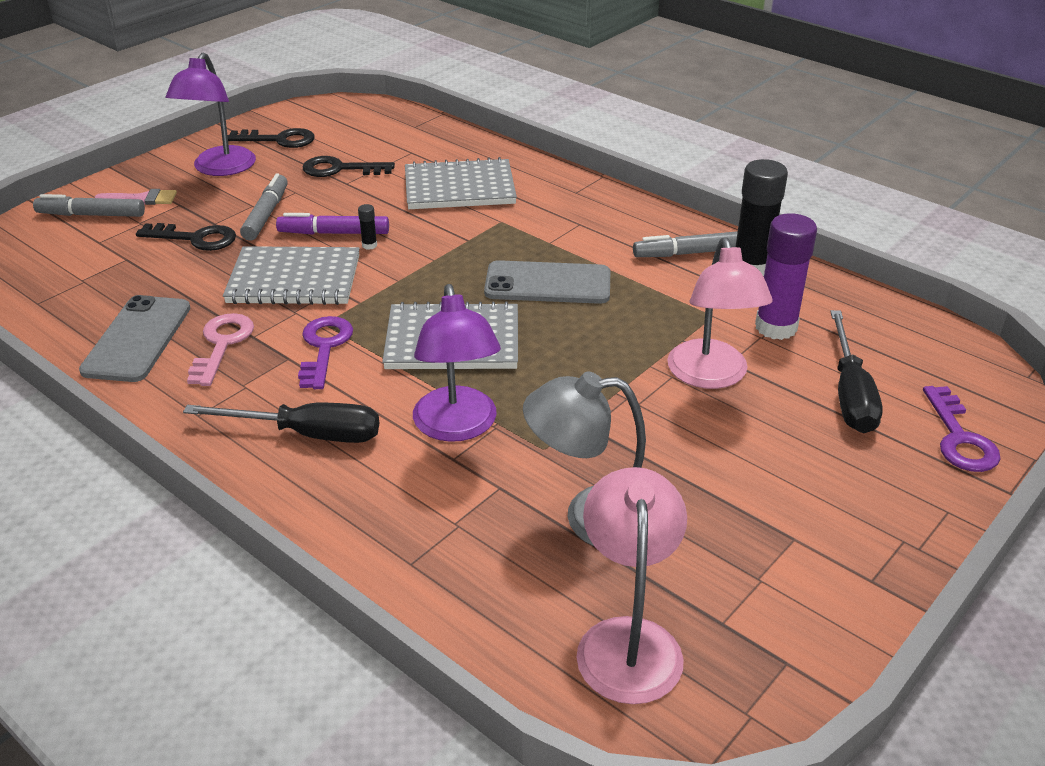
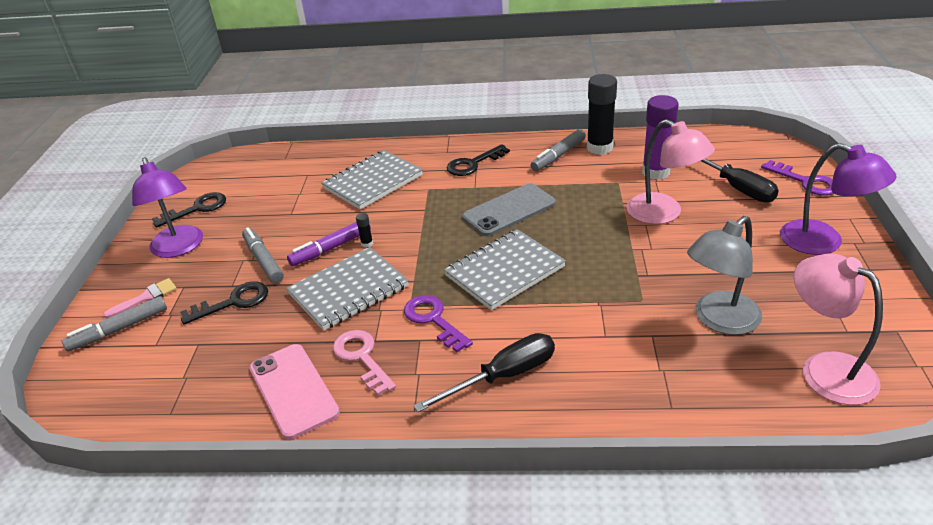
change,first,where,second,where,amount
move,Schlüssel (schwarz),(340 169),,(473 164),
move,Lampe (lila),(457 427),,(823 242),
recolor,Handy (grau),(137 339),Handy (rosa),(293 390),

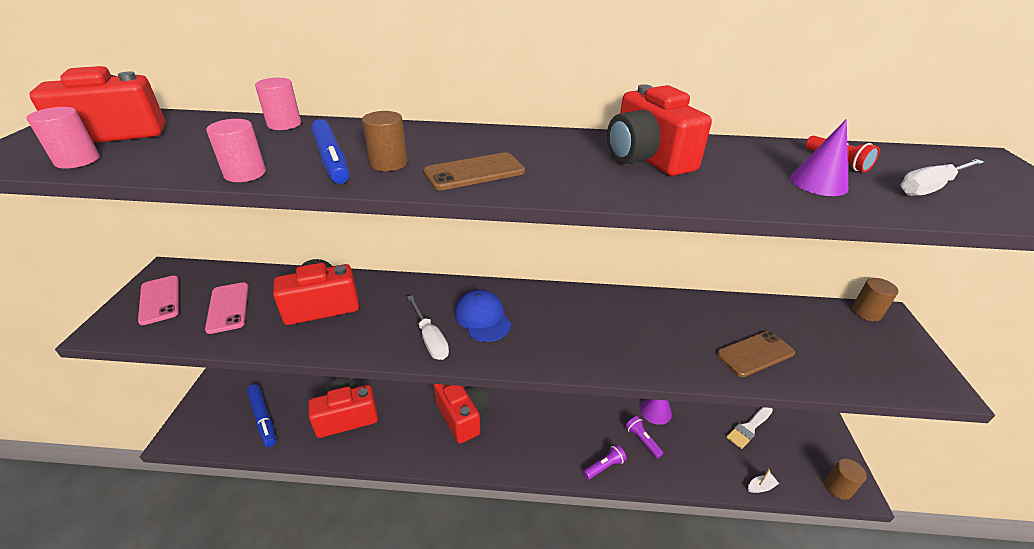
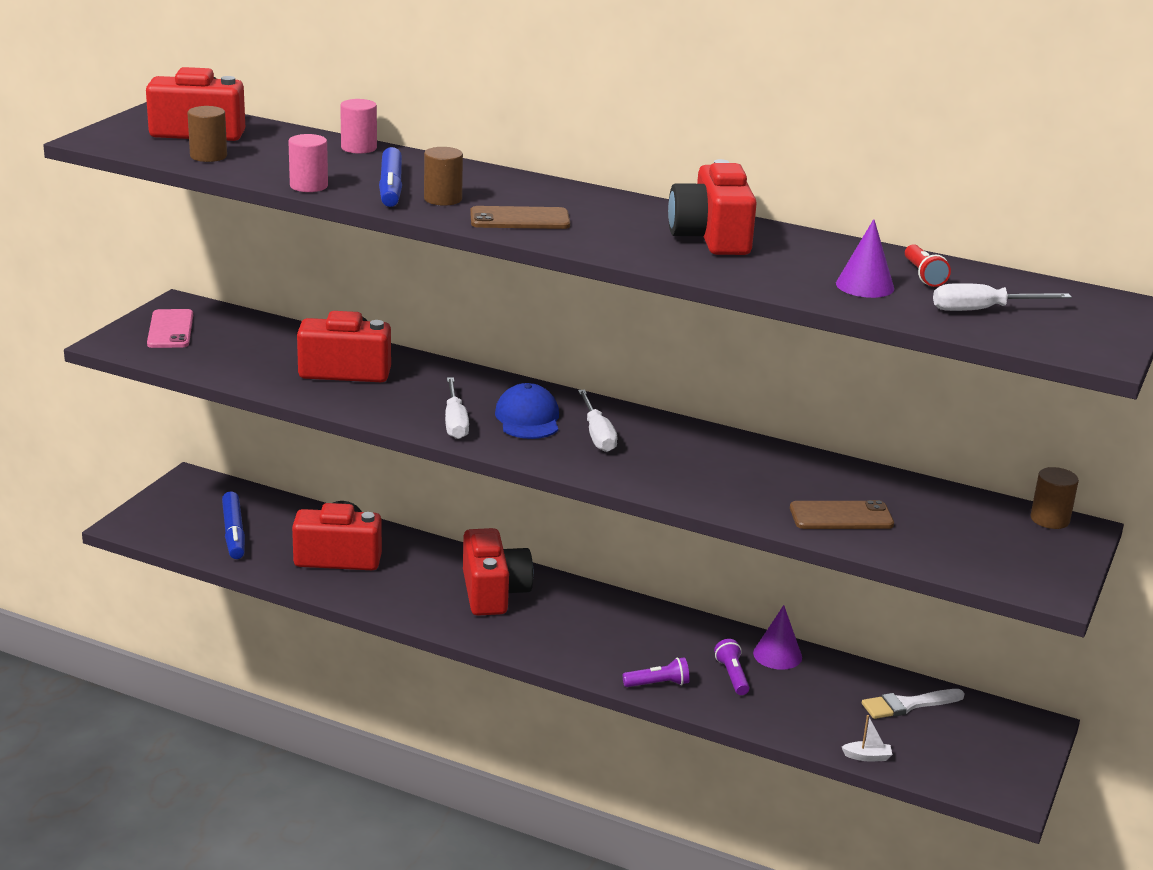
change,first,where,second,where,amount
delete,Vollzylinder (rosa),(77 160),,,
delete,Handy (rosa),(228 307),,,
move,Vollzylinder (braun),(838 487),,(208 156),
insert,,,Schraubenzieher (weiß),(597 435),

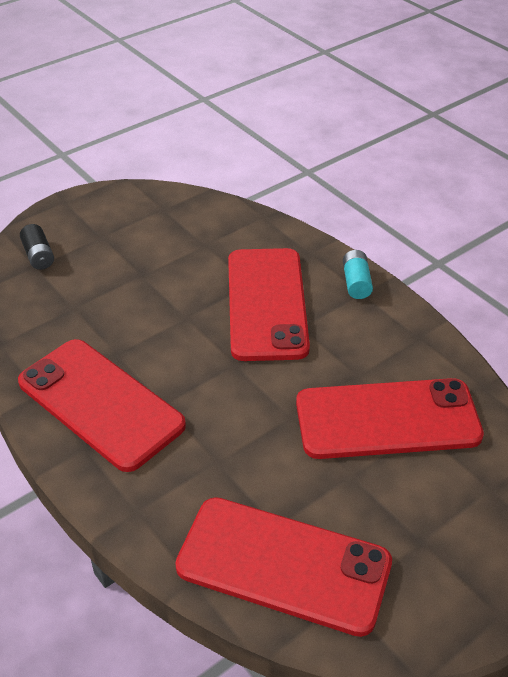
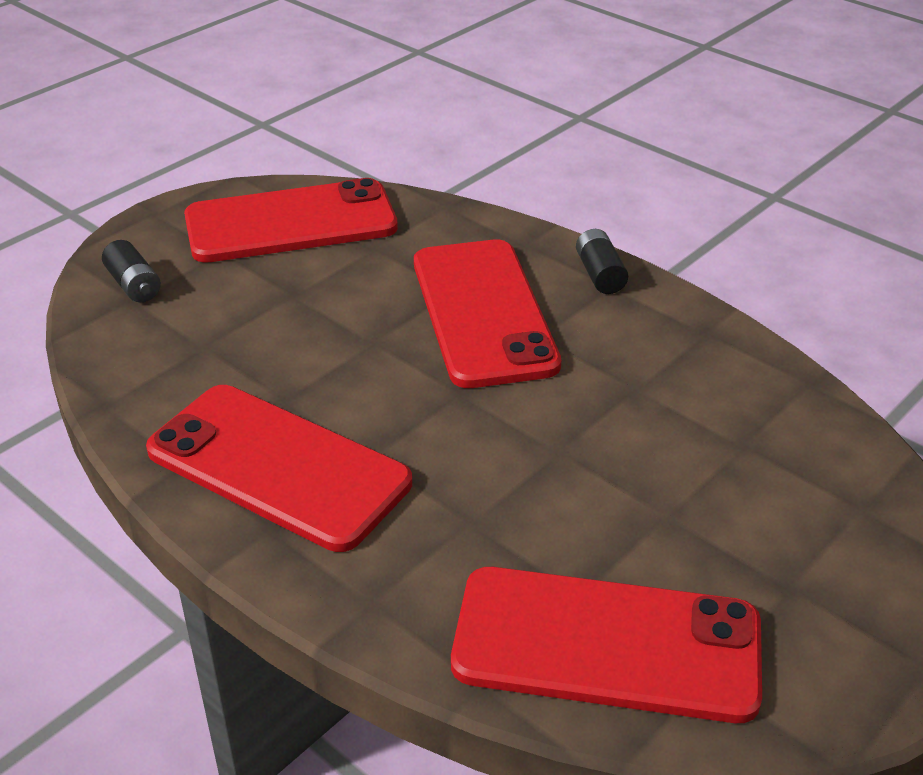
change,first,where,second,where,amount
recolor,Batterie (türkis),(356 283),Batterie (schwarz),(600 274),
move,Handy (rot),(387 419),,(291 223),

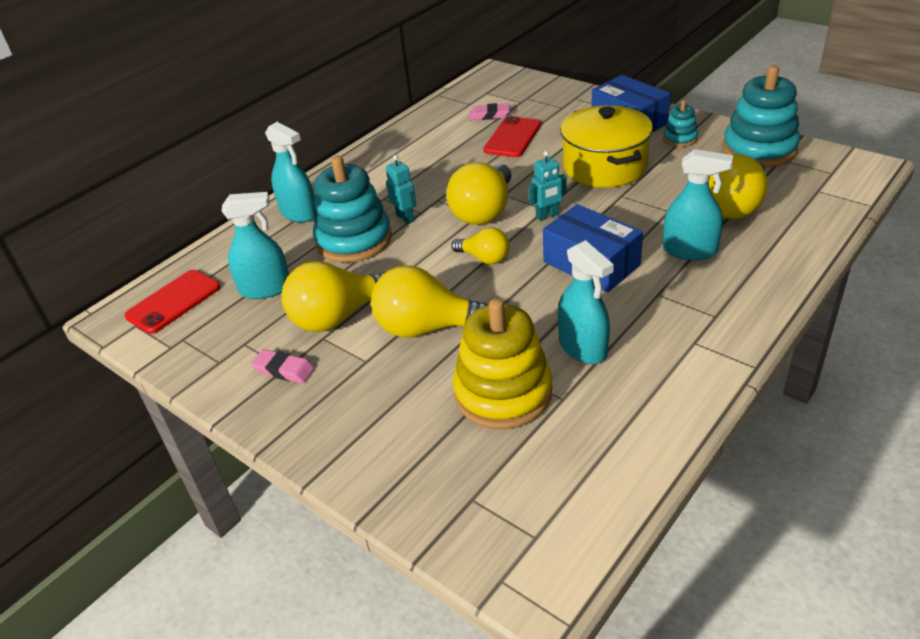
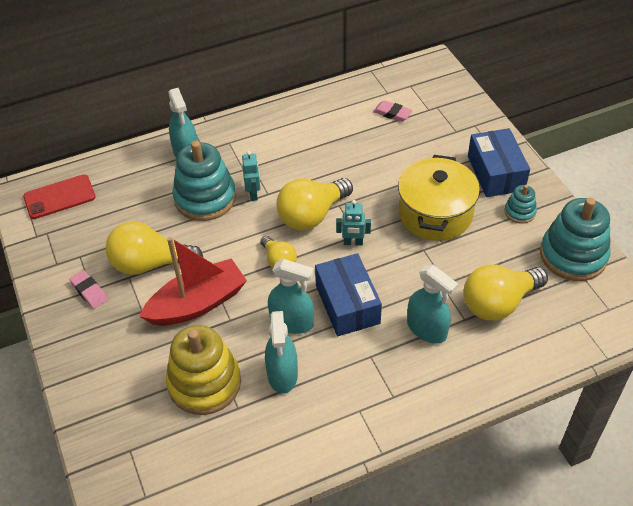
change,first,where,second,where,amount
delete,Handy (rot),(512 137),,,
move,Sprühflasche (türkis),(265 289),,(292 322),
replace,Glühbirne (gelb),(427 328),Boot (rot),(197 303),

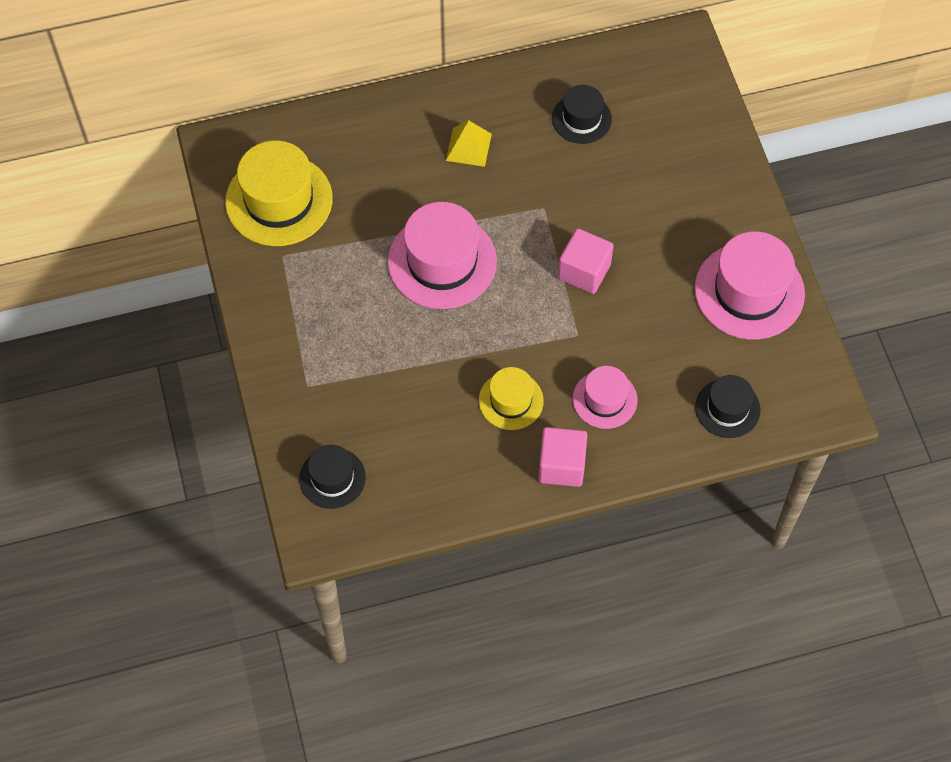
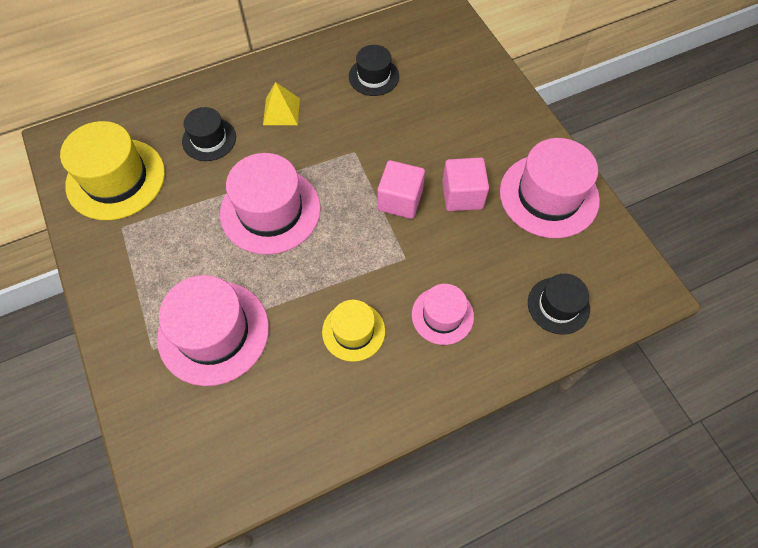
change,first,where,second,where,amount
move,Kubus (rosa),(561 466),,(462 195),
move,Hut (schwarz),(332 478),,(209 139),
insert,,,Hut (rosa),(213 332),

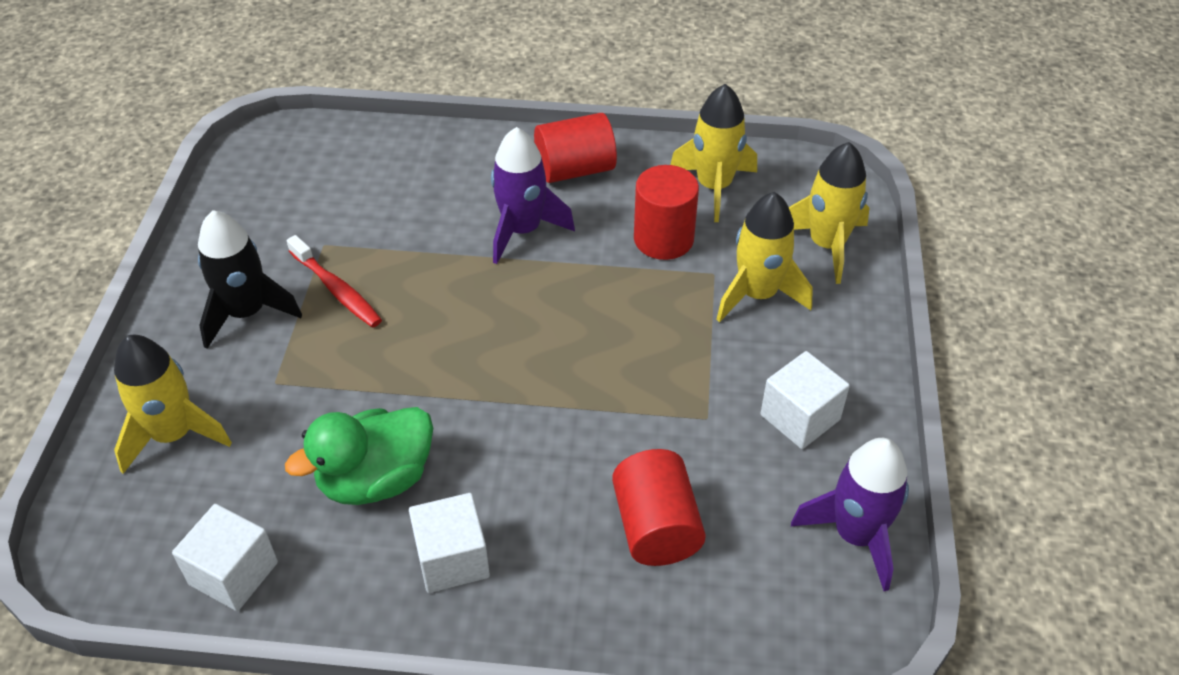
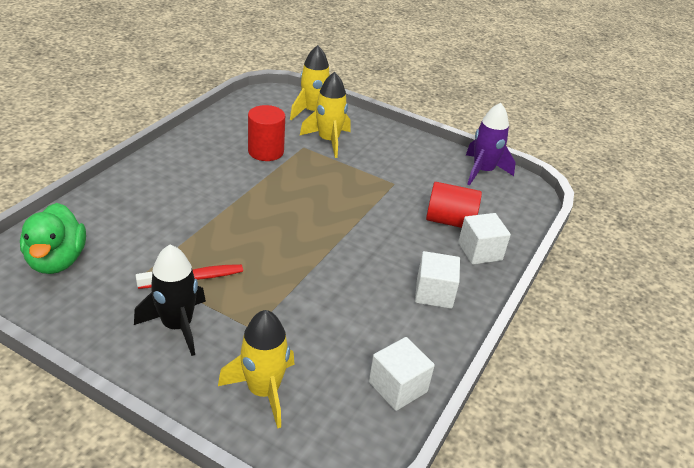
change,first,where,second,where,amount
delete,Rakete (gelb),(714 187),,,
delete,Vollzylinder (rot),(575 169),,,
delete,Rakete (lila),(522 230),,,
move,Kubus (weiß),(800 417),,(480 251),
move,Ente (grün),(376 479),,(57 260),

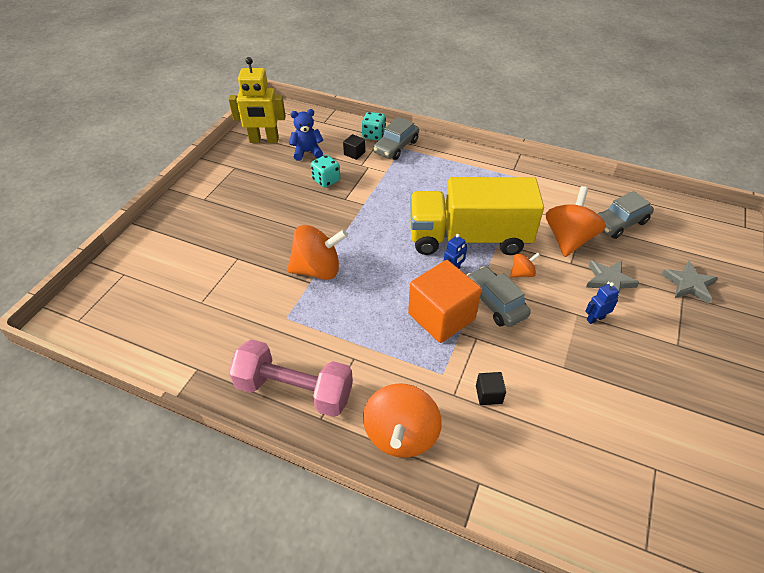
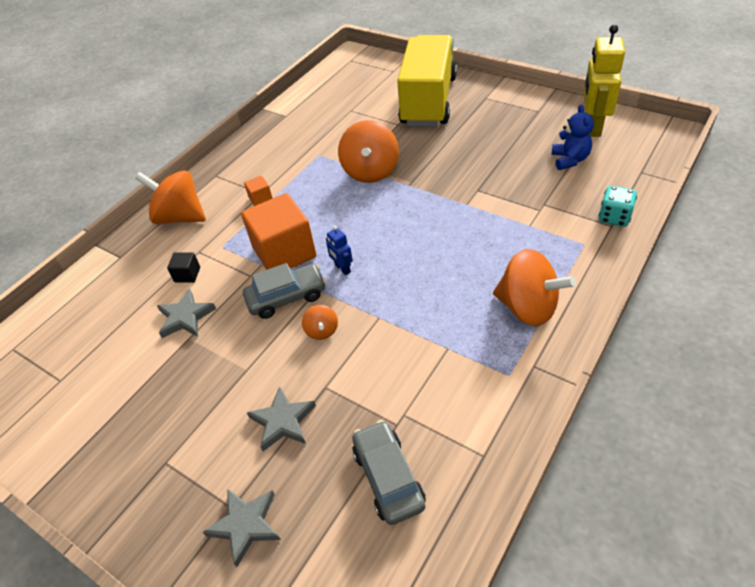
change,first,where,second,where,amount
delete,Auto (grau),(396 147),,,
delete,Kubus (schwarz),(354 153),,,
delete,Spielwürfel (türkis),(326 180),,,
move,Lastwagen (gelb),(468 238),,(428 101),
move,Kreisel (orange),(568 239),,(528 307),
delete,Roboter (blau),(595 318),,,
delete,Hantel (rosa),(294 390),,,
insert,,,Kubus (orange),(260 199),
insert,,,Stern (grau),(185 317),

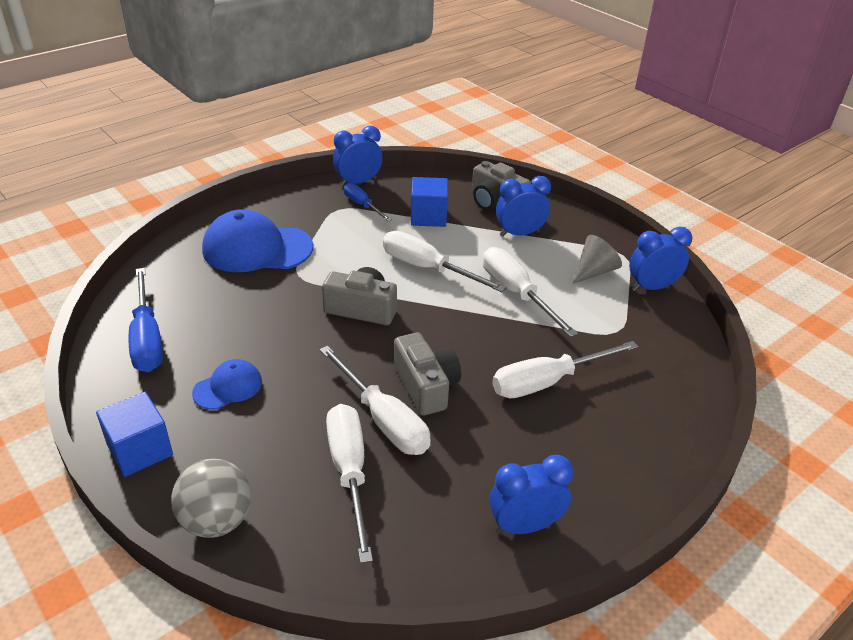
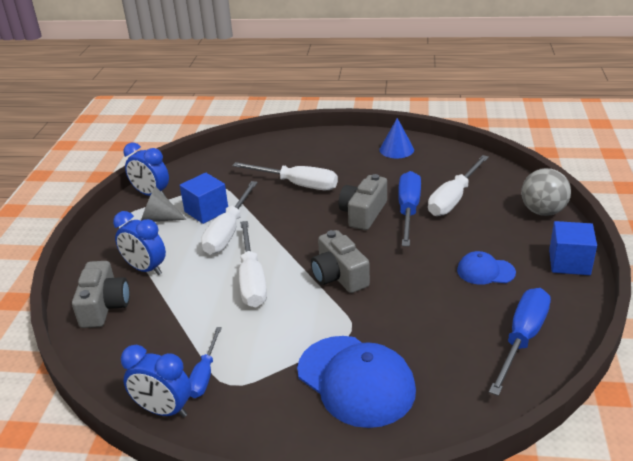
change,first,where,second,where,amount
move,Kubus (blau),(428 216),,(206 211),
recolor,Schraubenzieher (weiß),(383 420),Schraubenzieher (blau),(408 210),
replace,Wecker (blau),(524 526),Kegel (blau),(396 149),

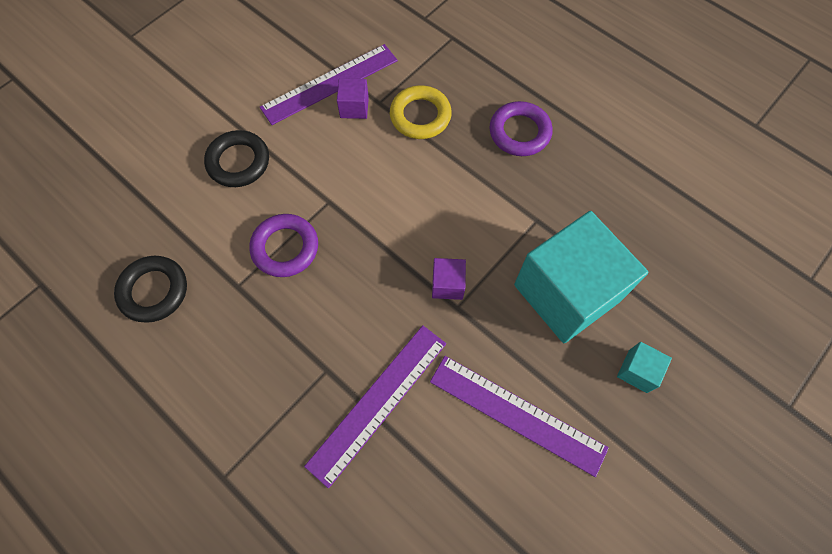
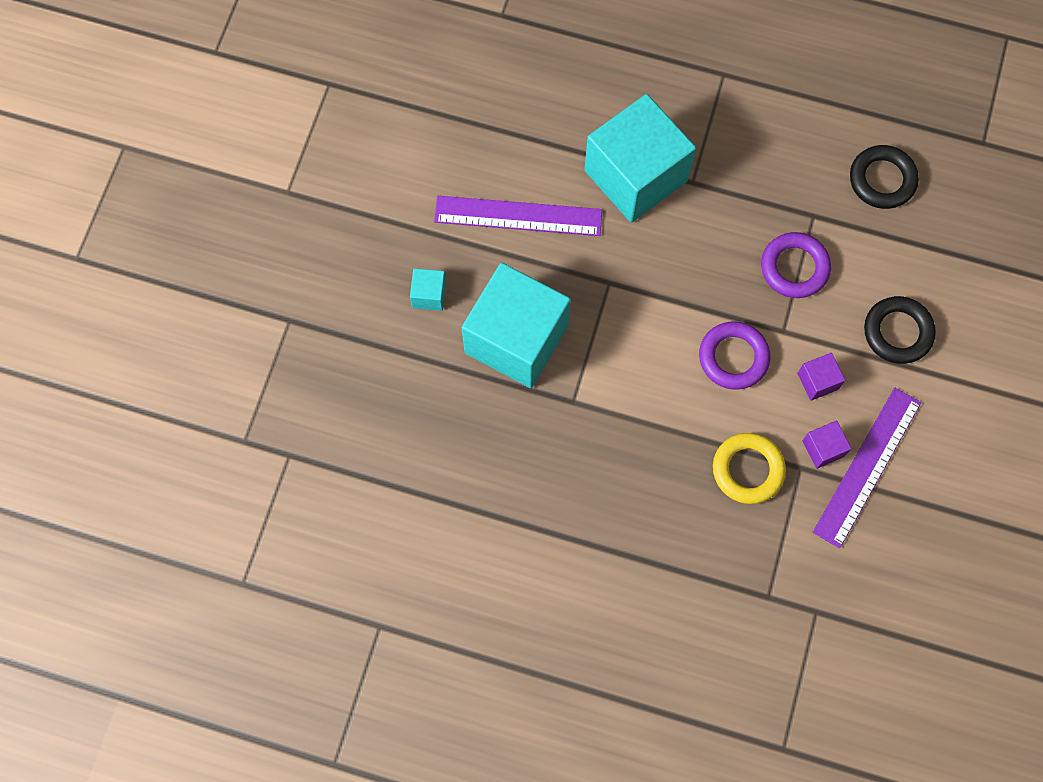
change,first,where,second,where,amount
move,Ring (lila),(519 132),,(733 357),
move,Kubus (lila),(447 284),,(817 381),
replace,Lineal (lila),(378 403),Kubus (türkis),(635 176),

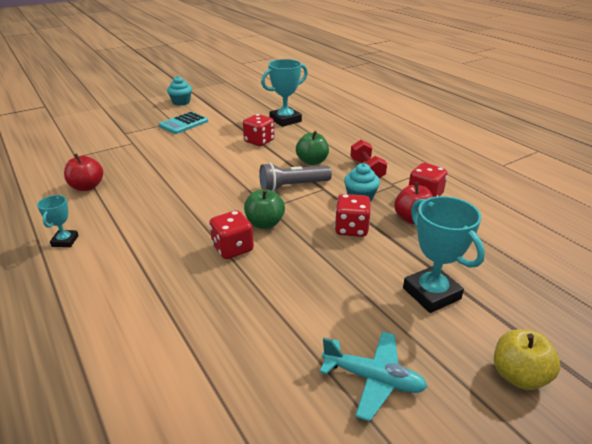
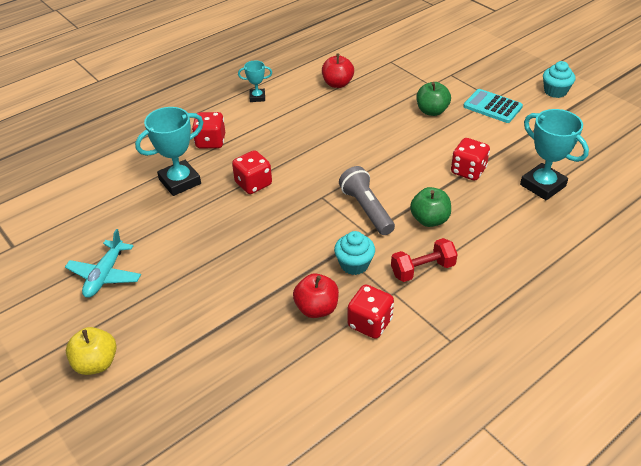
change,first,where,second,where,amount
move,Apfel (grün),(265 223),,(432 111),
move,Spielwürfel (rot),(351 229),,(211 142),
move,Pokal (türkis),(431 293),,(180 181),

